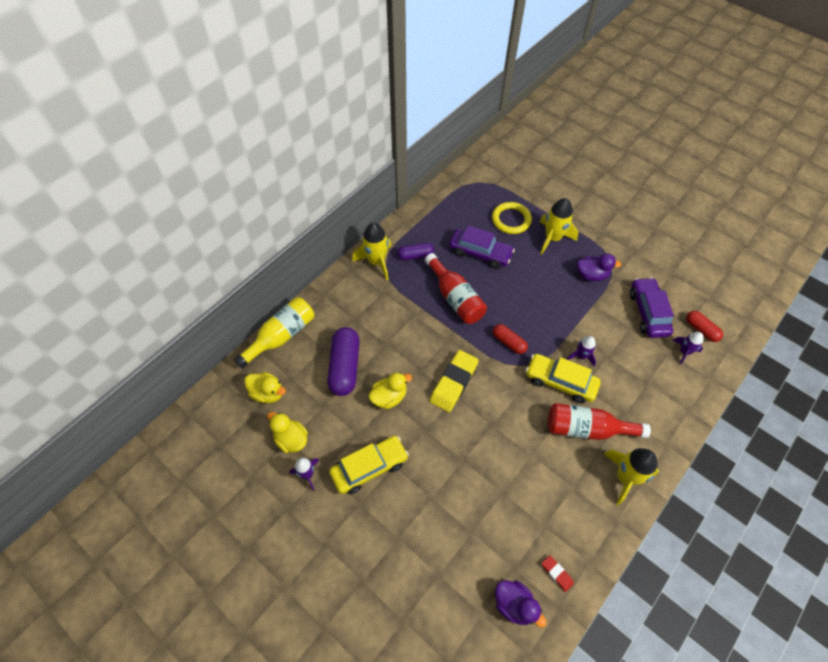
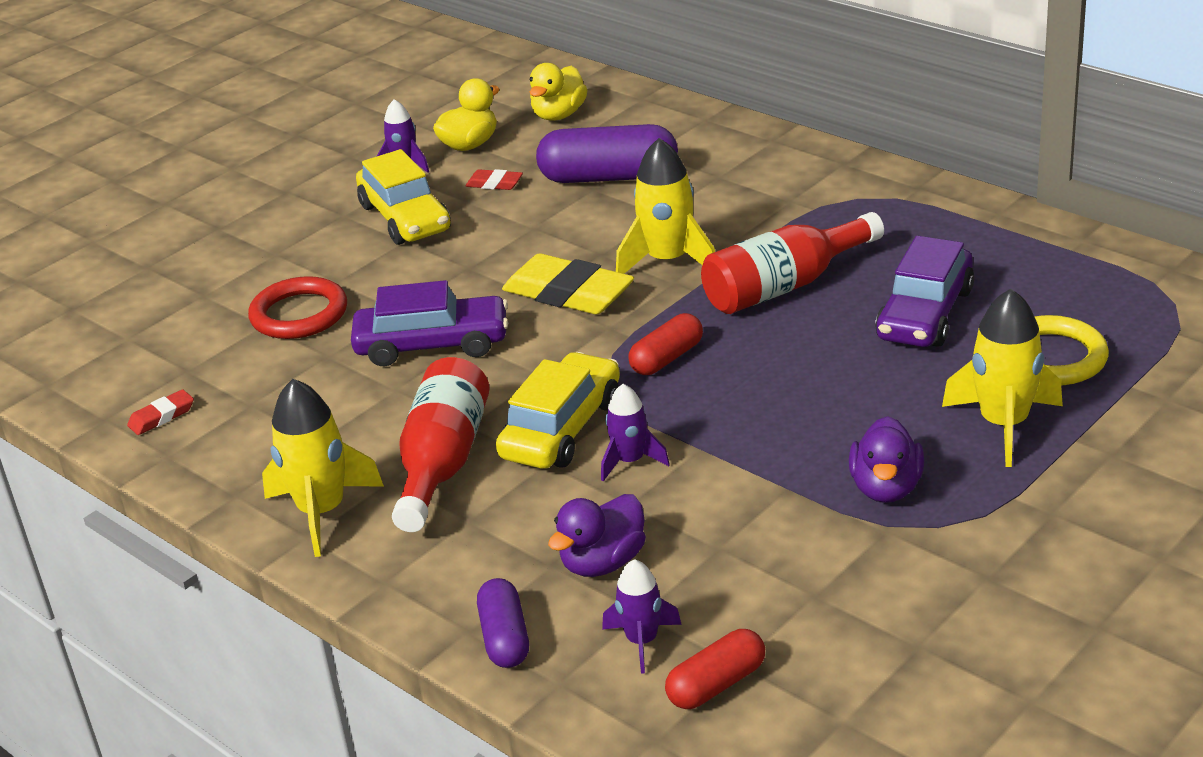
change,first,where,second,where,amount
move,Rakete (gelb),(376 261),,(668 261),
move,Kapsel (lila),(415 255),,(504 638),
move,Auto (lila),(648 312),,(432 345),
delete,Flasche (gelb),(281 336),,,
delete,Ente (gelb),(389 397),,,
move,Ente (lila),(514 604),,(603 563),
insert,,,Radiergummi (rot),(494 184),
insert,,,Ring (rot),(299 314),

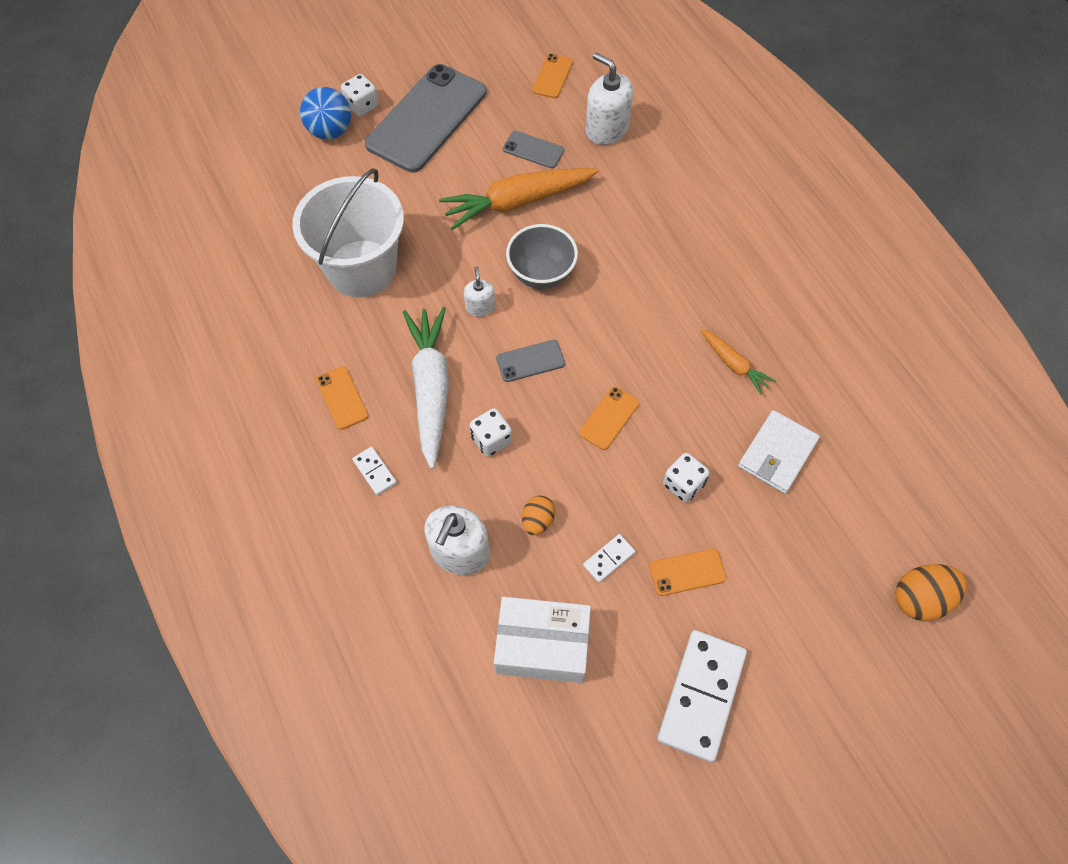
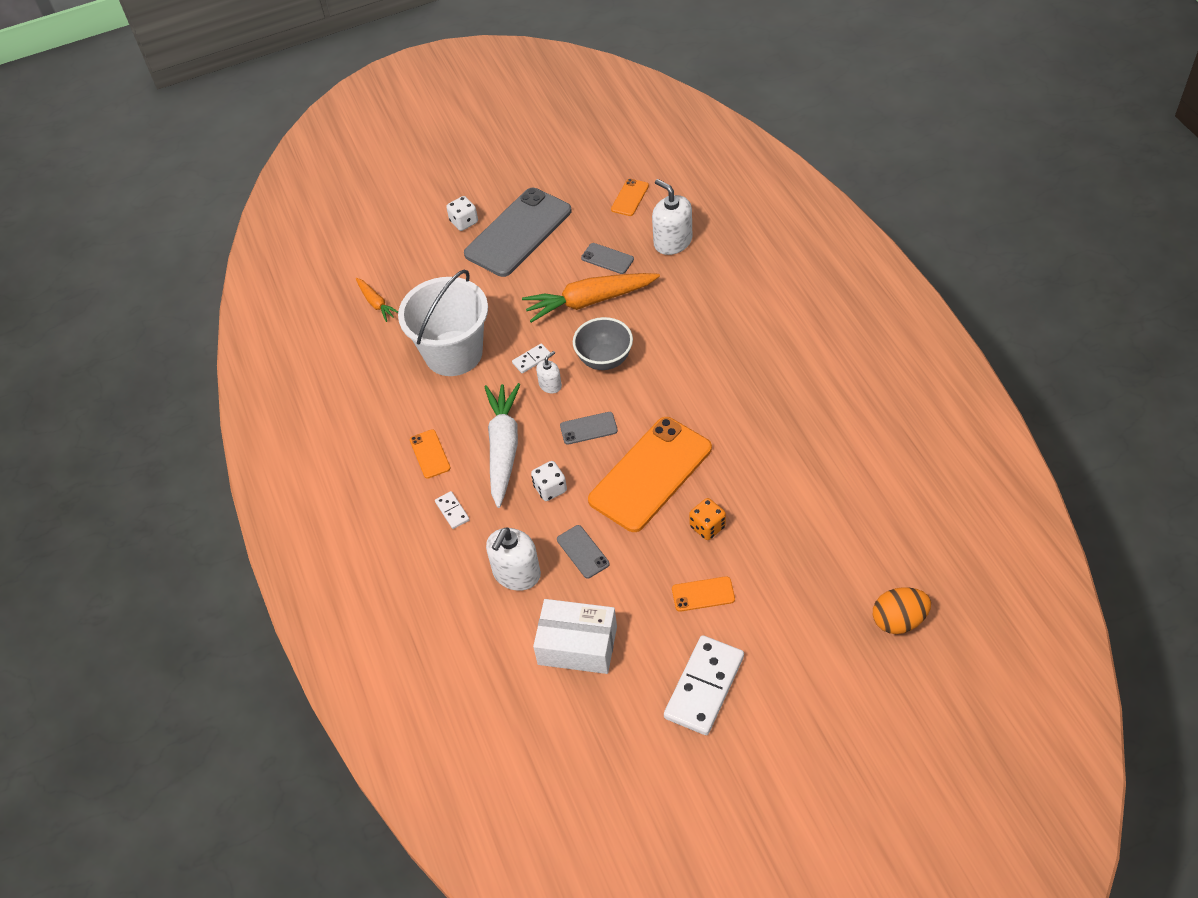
change,first,where,second,where,amount
delete,Ball (blau),(330 131),,,
rotate,Seifenspender (weiß),(480 307),,(550 385),45 degrees clockwise
move,Karotte (orange),(734 365),,(376 303),
resize,Handy (orange),(609 418),,(650 474),x2.32
delete,Geldbörse (weiß),(777 454),,,
recolor,Spielwürfel (weiß),(683 484),Spielwürfel (orange),(707 527),
replace,Ei (orange),(538 520),Handy (grau),(583 551),
move,Dominostein (weiß),(609 559),,(532 359),

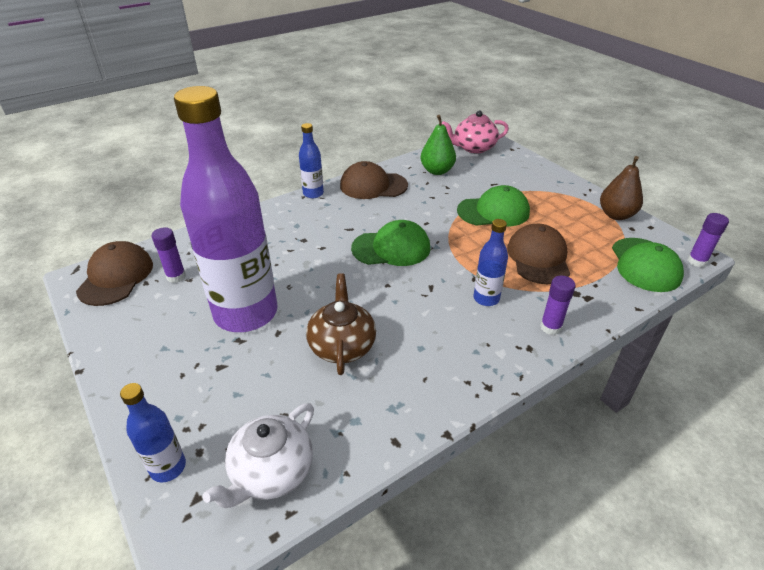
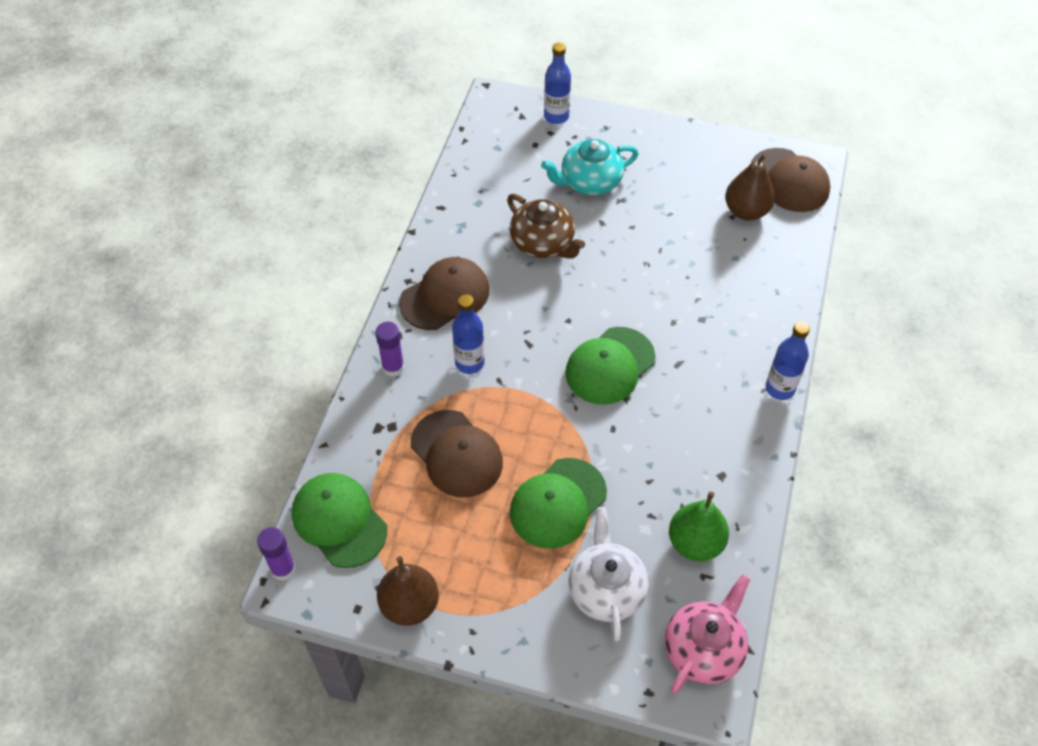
change,first,where,second,where,amount
delete,Flasche (lila),(246 313),,,
move,Kappe (braun),(373 185),,(445 296),
replace,Klebestift (lila),(176 276),Birne (braun),(746 211),
move,Teekanne (weiß),(271 472),,(606 589),
insert,,,Teekanne (türkis),(589 182),

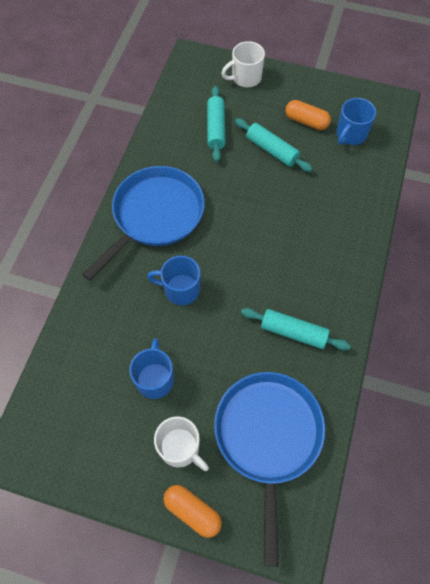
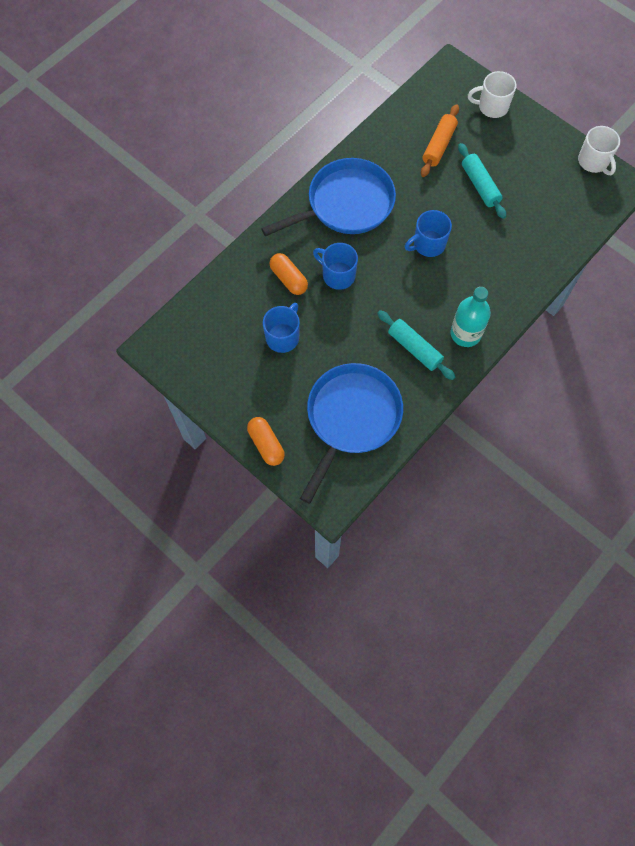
change,first,where,second,where,amount
recolor,Nudelholz (türkis),(216 128),Nudelholz (orange),(438 145),
move,Tasse (blau),(350 134),,(428 244),
move,Kapsel (orange),(306 121),,(289 279),
move,Tasse (weiß),(180 448),,(593 162),
insert,,,Flasche (türkis),(465 334),

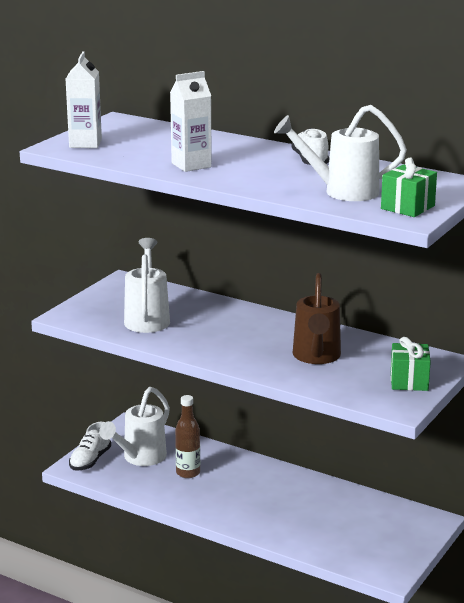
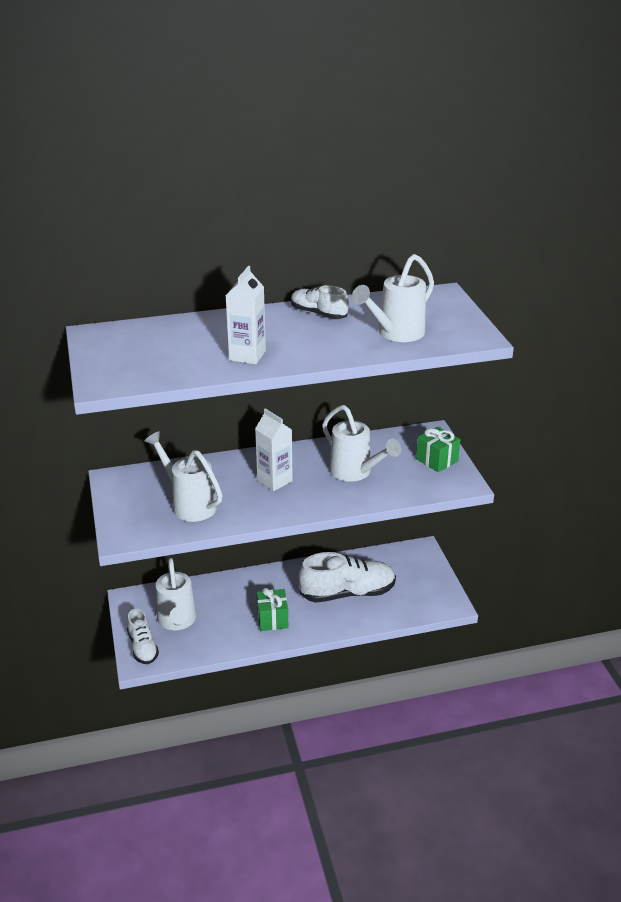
change,first,where,second,where,amount
move,Getränkekarton (weiß),(85 143),,(274 481),
move,Geschenk (grün),(407 207),,(272 619),
recolor,Gießkanne (braun),(316 357),Gießkanne (weiß),(355 472),
delete,Flasche (braun),(188 473),,,
insert,,,Schuh (weiß),(347 593),

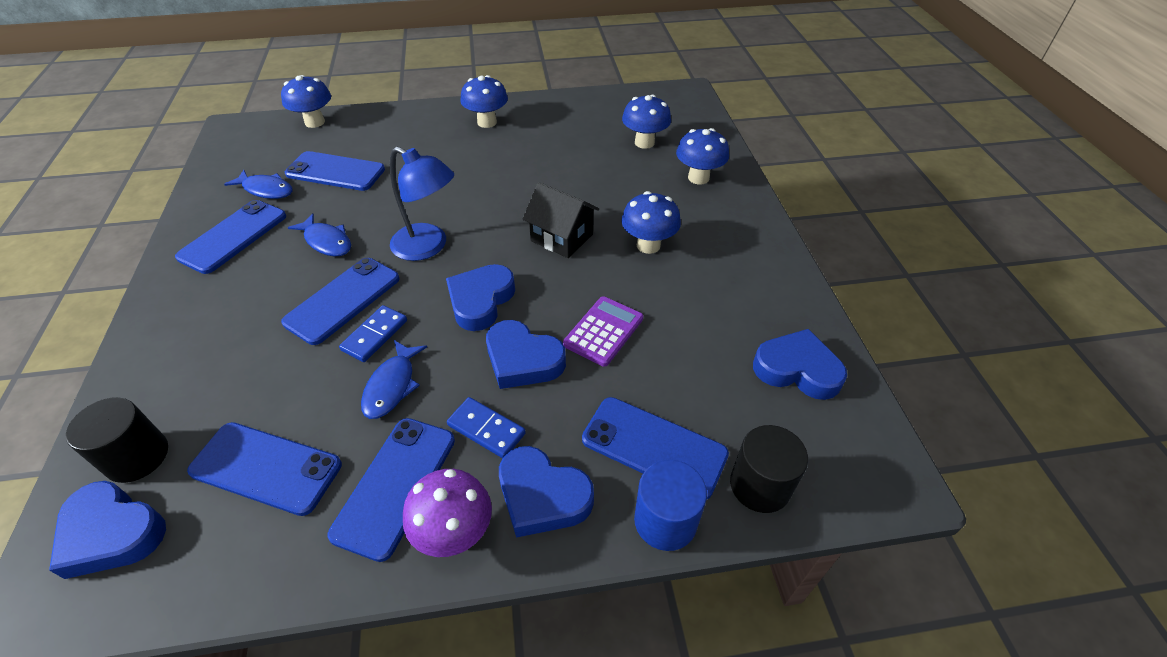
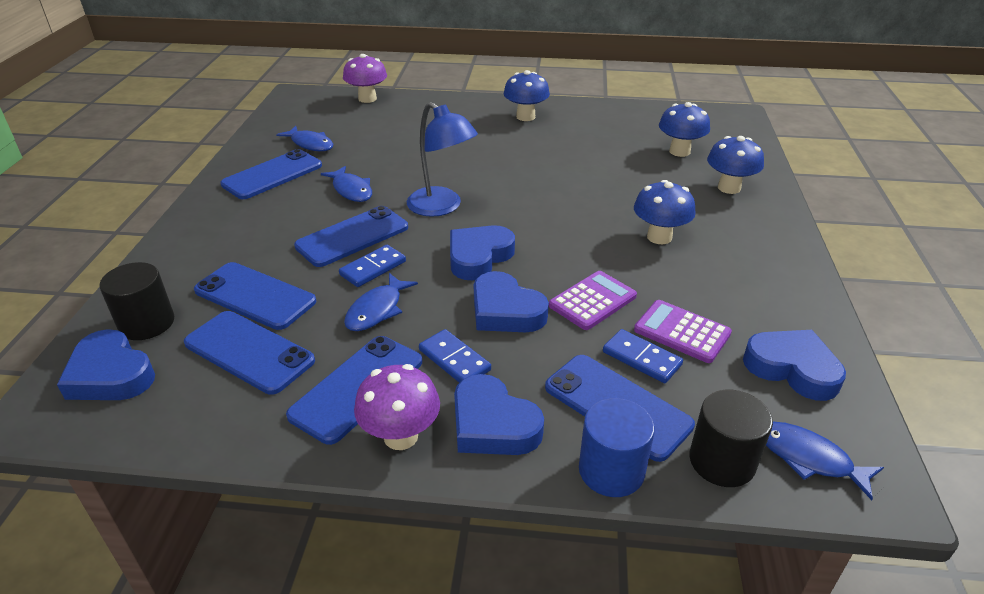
change,first,where,second,where,amount
recolor,Pilz (blau),(315 122),Pilz (lila),(367 99),
move,Handy (blau),(335 172),,(255 296),
delete,Haus (schwarz),(561 238),,,
insert,,,Taschenrechner (lila),(682 332),
insert,,,Dominostein (blau),(641 358),
insert,,,Fisch (blau),(809 458),

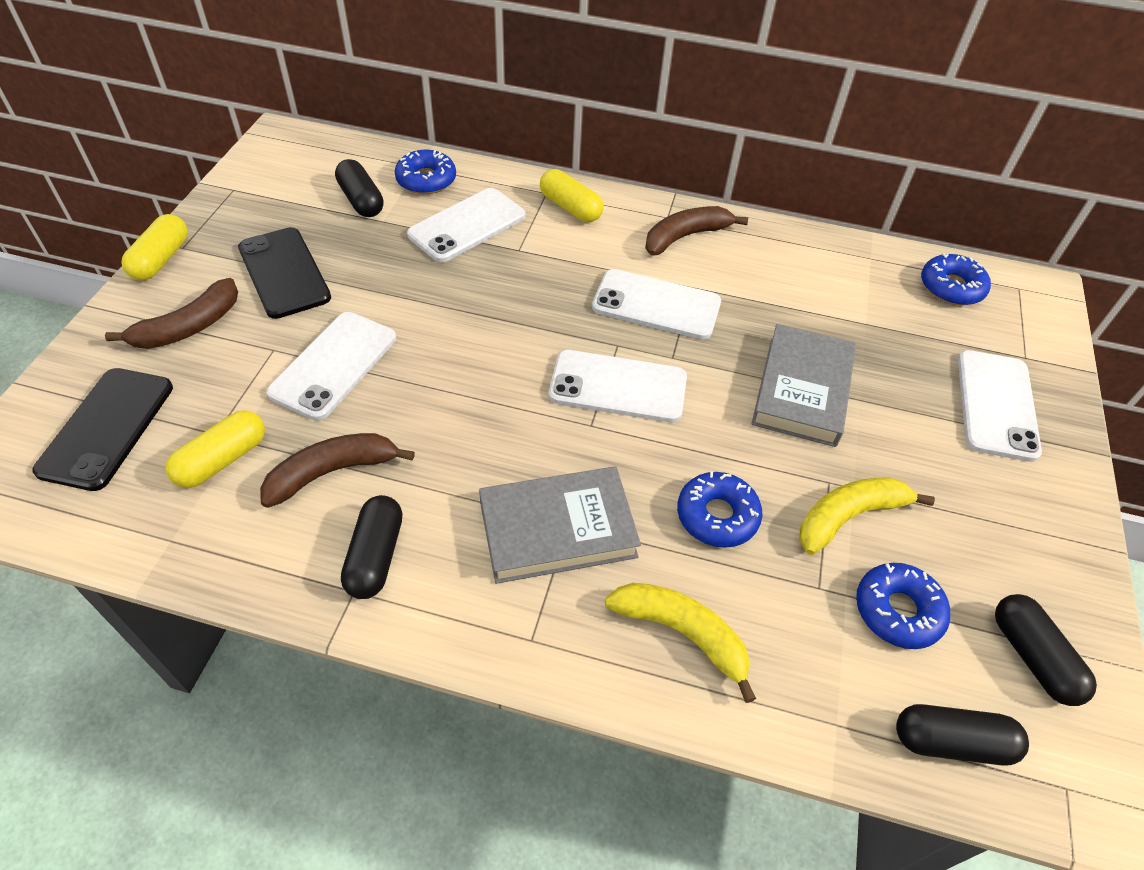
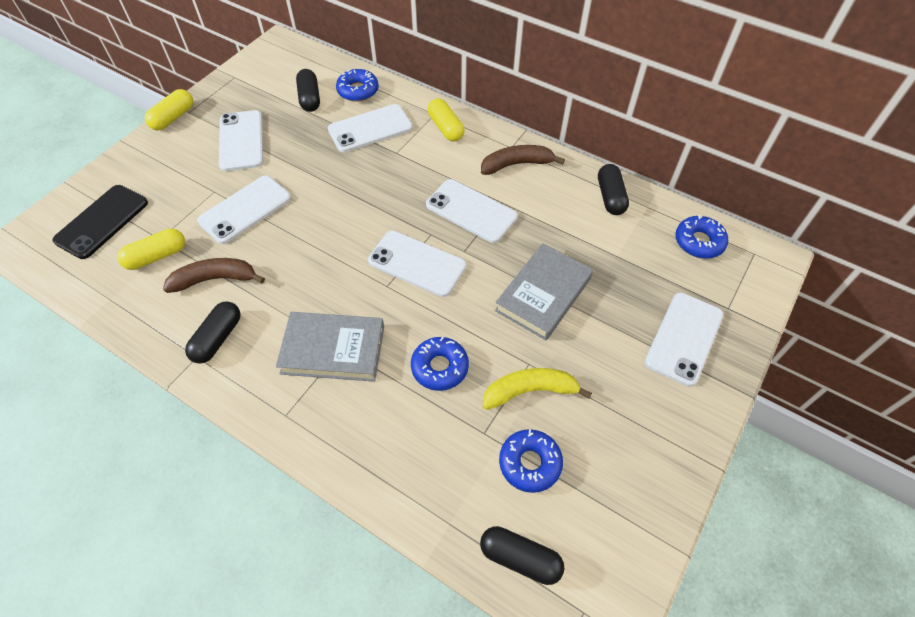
change,first,where,second,where,amount
recolor,Handy (schwarz),(284 273),Handy (weiß),(241 141),
delete,Banane (braun),(189 327),,,
delete,Banane (gelb),(682 633),,,
move,Kapsel (schwarz),(1032 657),,(610 197),

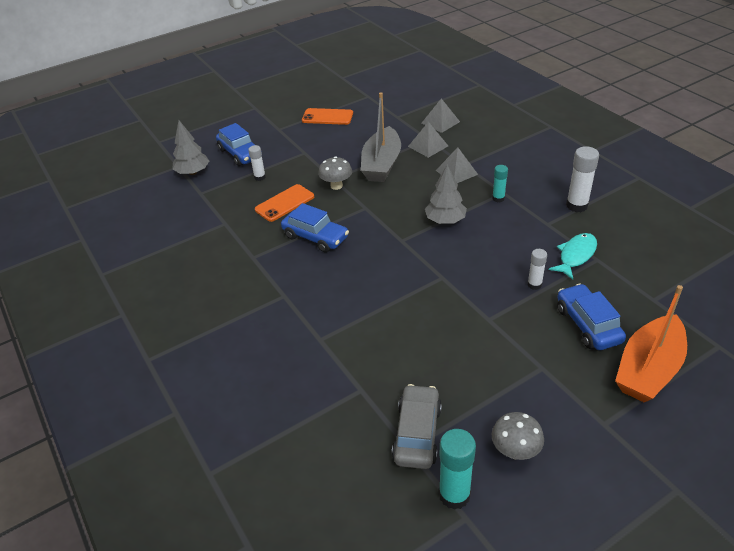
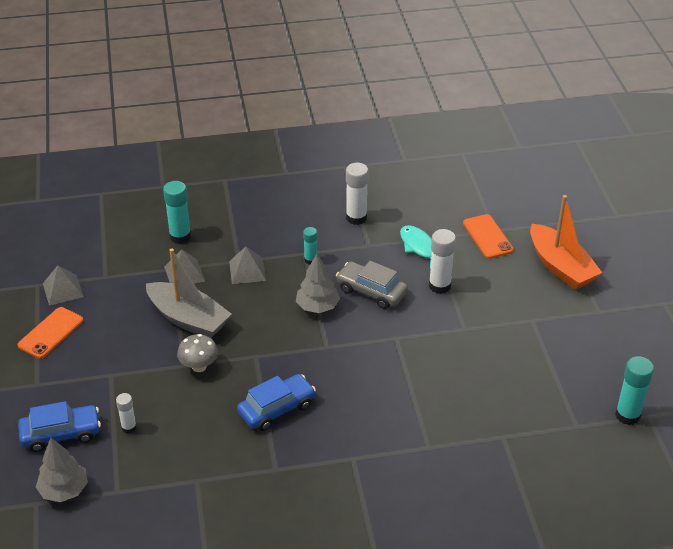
change,first,where,second,where,amount
move,Pyramide (grau),(440 122),,(63 290),
move,Handy (orange),(284 203),,(487 237),
resize,Klebestift (weiß),(534 284),,(439 286),x1.68
delete,Auto (blau),(588 324),,,
move,Auto (grau),(417 433),,(371 291),
delete,Pilz (grau),(515 451),,,
insert,,,Klebestift (türkis),(180 236),

